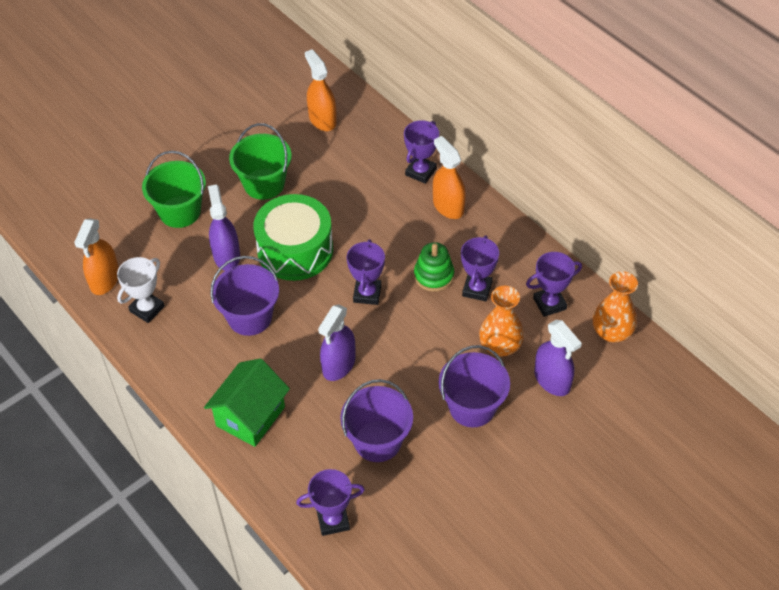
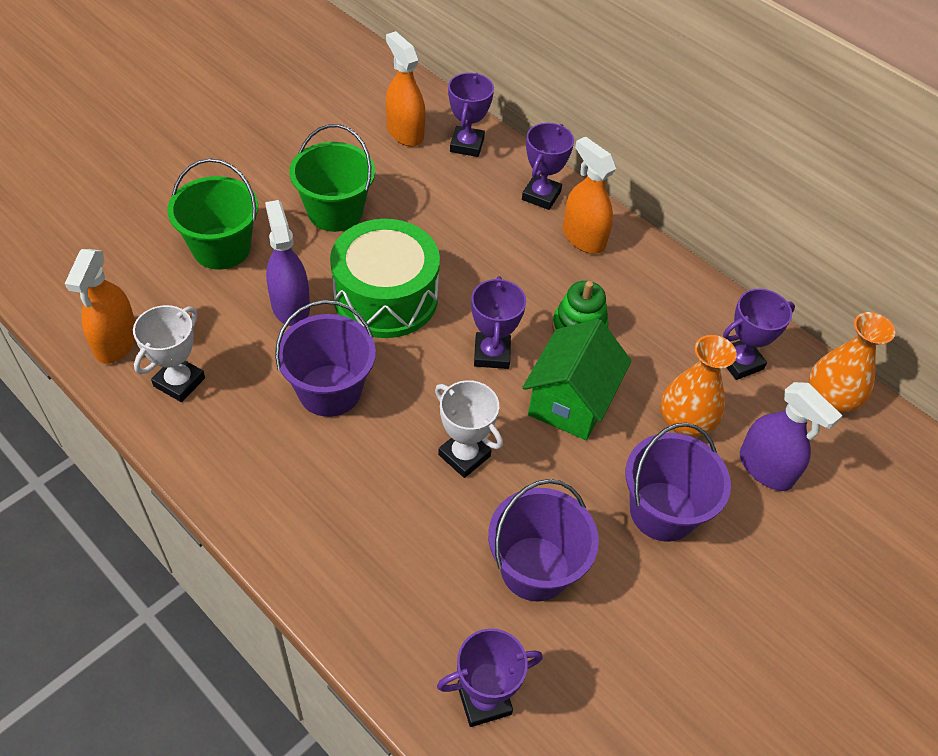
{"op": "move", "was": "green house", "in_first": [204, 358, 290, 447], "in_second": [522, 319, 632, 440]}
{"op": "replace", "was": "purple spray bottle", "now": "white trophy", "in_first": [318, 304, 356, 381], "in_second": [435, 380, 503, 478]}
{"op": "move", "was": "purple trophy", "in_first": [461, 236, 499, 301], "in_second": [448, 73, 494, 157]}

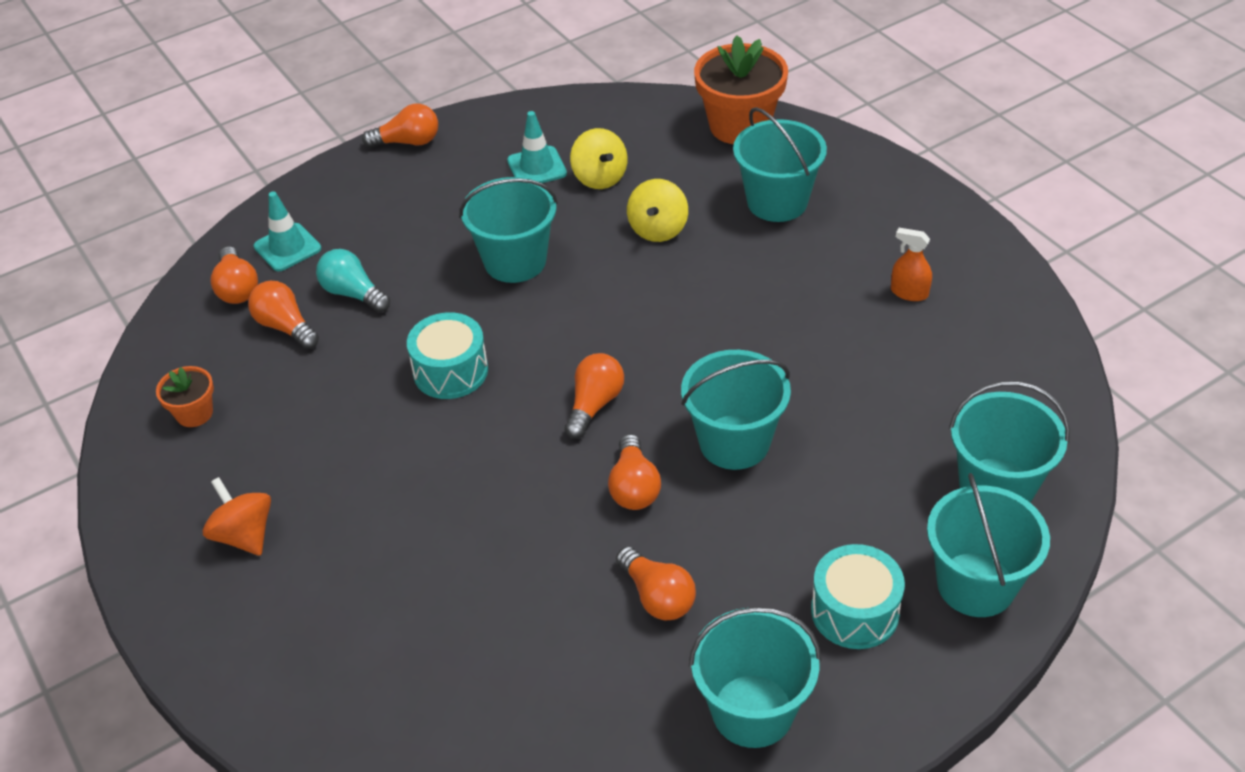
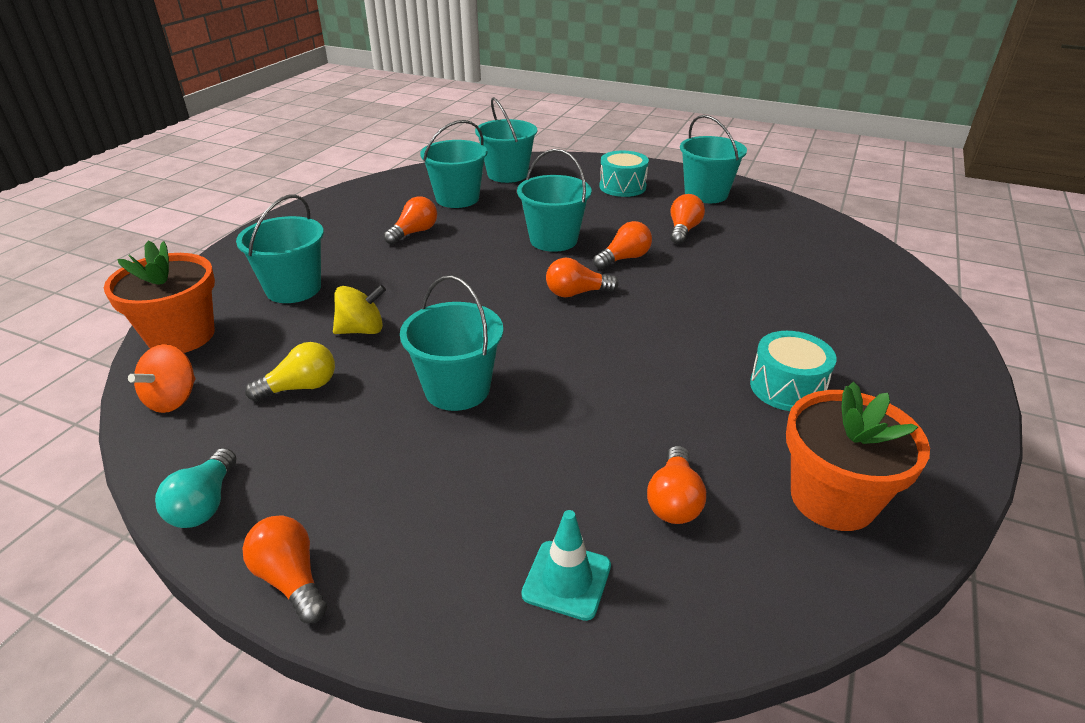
{"op": "resize", "was": "orange flower pot", "in_first": [156, 366, 214, 427], "in_second": [786, 382, 930, 531], "ratio": 1.97}
{"op": "move", "was": "orange spinning top", "in_first": [203, 477, 271, 556], "in_second": [128, 344, 195, 413]}
{"op": "move", "was": "orange light bulb", "in_first": [210, 246, 258, 304], "in_second": [384, 196, 437, 245]}
{"op": "move", "was": "turquoise light bulb", "in_first": [316, 249, 390, 312], "in_second": [155, 448, 236, 528]}
{"op": "move", "was": "turquoise drum", "in_first": [407, 312, 488, 399], "in_second": [750, 331, 837, 411]}
{"op": "delete", "was": "turquoise traffic cone", "in_first": [507, 111, 567, 183]}
{"op": "replace", "was": "yellow spinning top", "now": "yellow light bulb", "in_first": [570, 128, 628, 189], "in_second": [245, 342, 335, 401]}
{"op": "delete", "was": "orange spray bottle", "in_first": [891, 228, 932, 301]}
{"op": "move", "was": "turquoise bucket", "in_first": [927, 473, 1050, 617], "in_second": [420, 120, 487, 208]}

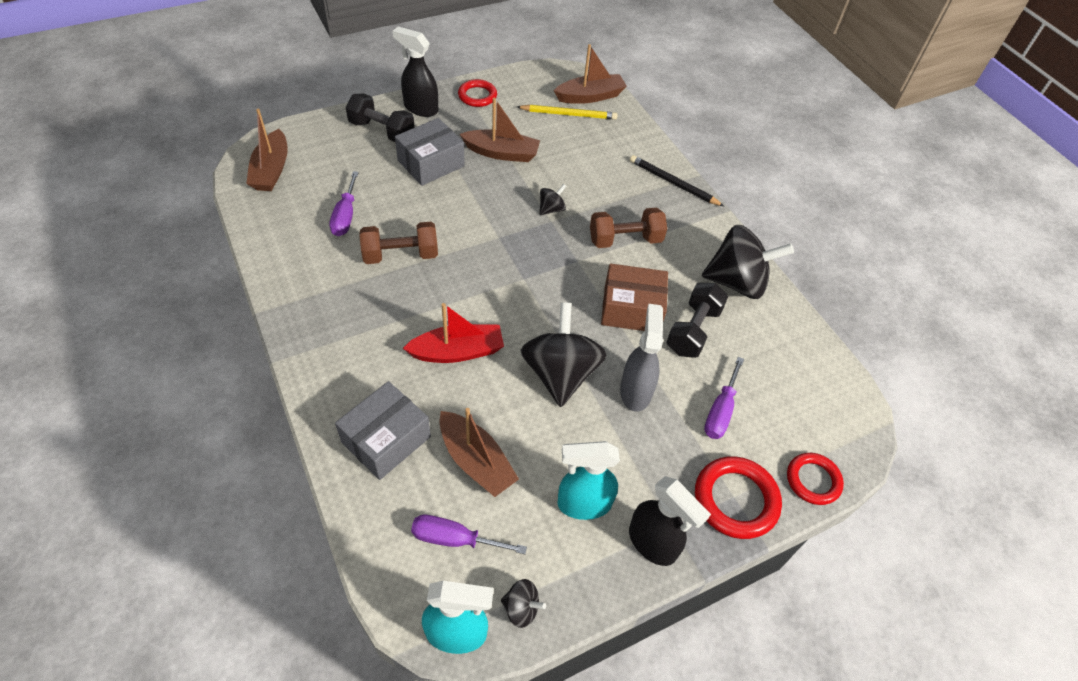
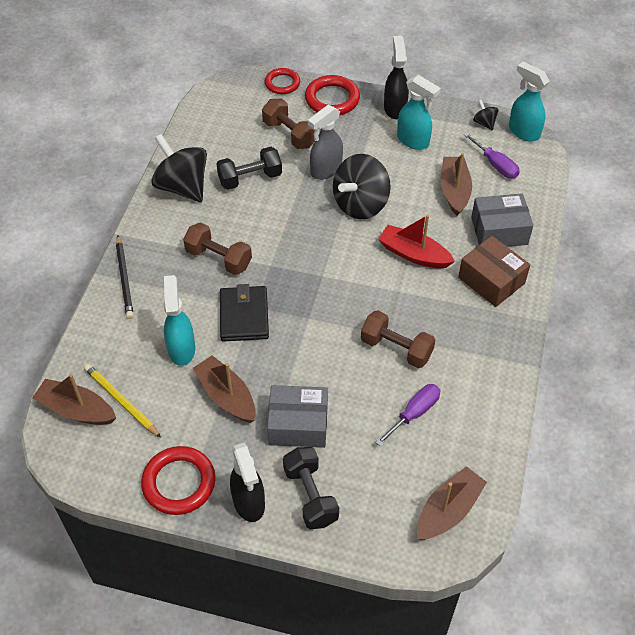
{"op": "resize", "was": "red ring", "in_first": [458, 79, 497, 107], "in_second": [141, 446, 216, 515], "ratio": 1.52}
{"op": "replace", "was": "black spinning top", "now": "black wallet", "in_first": [540, 184, 567, 215], "in_second": [220, 284, 269, 342]}
{"op": "move", "was": "brown box", "in_first": [601, 264, 668, 331], "in_second": [458, 236, 530, 307]}
{"op": "replace", "was": "purple screwdriver", "now": "brown dumbbell", "in_first": [704, 357, 744, 439], "in_second": [262, 99, 315, 149]}
{"op": "insert", "now": "turquoise spray bottle", "in_second": [164, 275, 195, 366]}

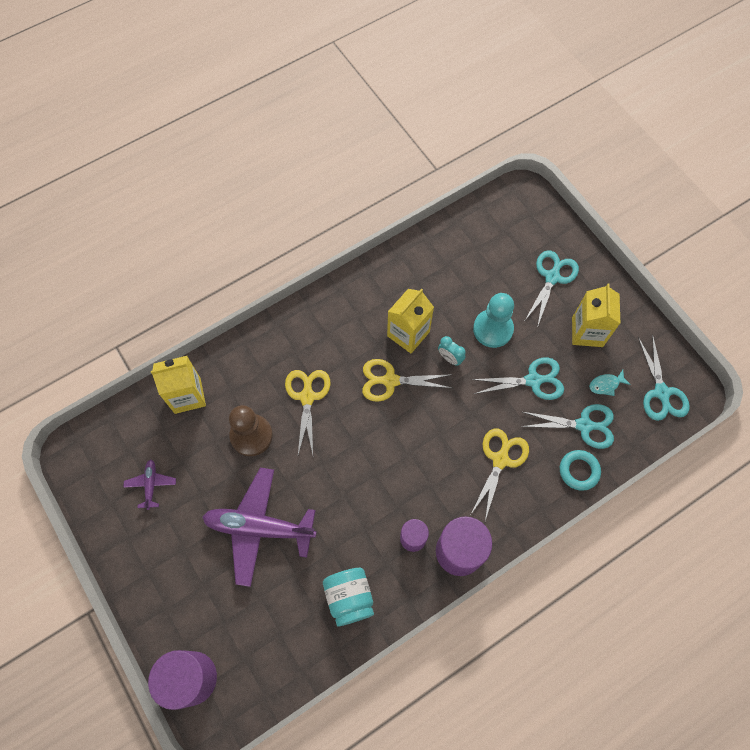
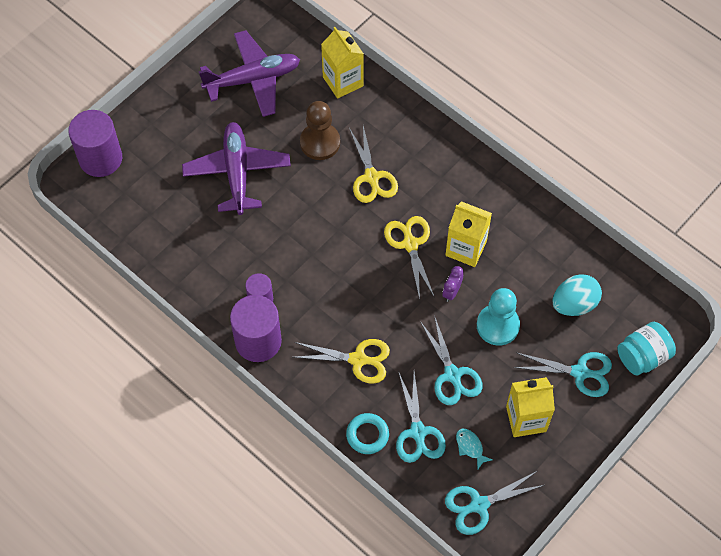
{"op": "resize", "was": "purple plane", "in_first": [123, 460, 176, 510], "in_second": [199, 30, 300, 117], "ratio": 2.2}
{"op": "rotate", "was": "yellow scissors", "in_first": [285, 370, 331, 455], "in_second": [349, 126, 398, 203], "clockwise": 90}
{"op": "move", "was": "turquoise jar", "in_first": [323, 568, 374, 626], "in_second": [617, 322, 676, 376]}
{"op": "recolor", "was": "turquoise clock", "now": "purple clock", "in_first": [438, 336, 466, 366], "in_second": [442, 266, 464, 302]}
{"op": "insert", "now": "turquoise egg", "in_second": [553, 274, 602, 316]}

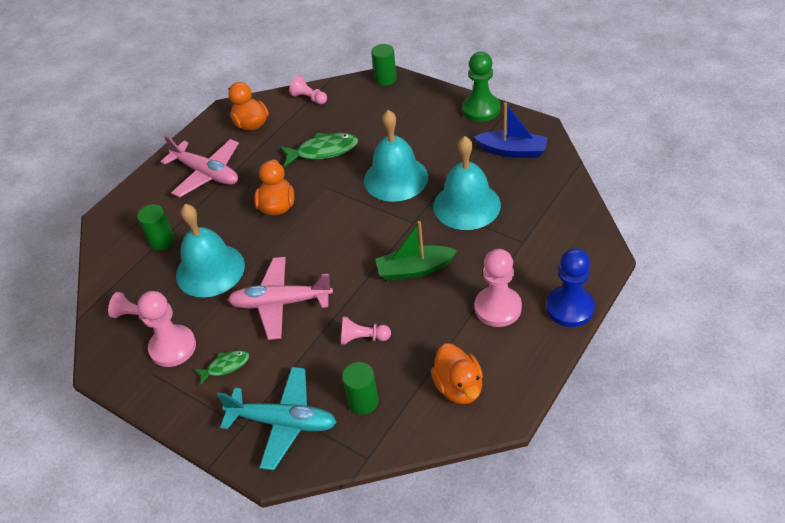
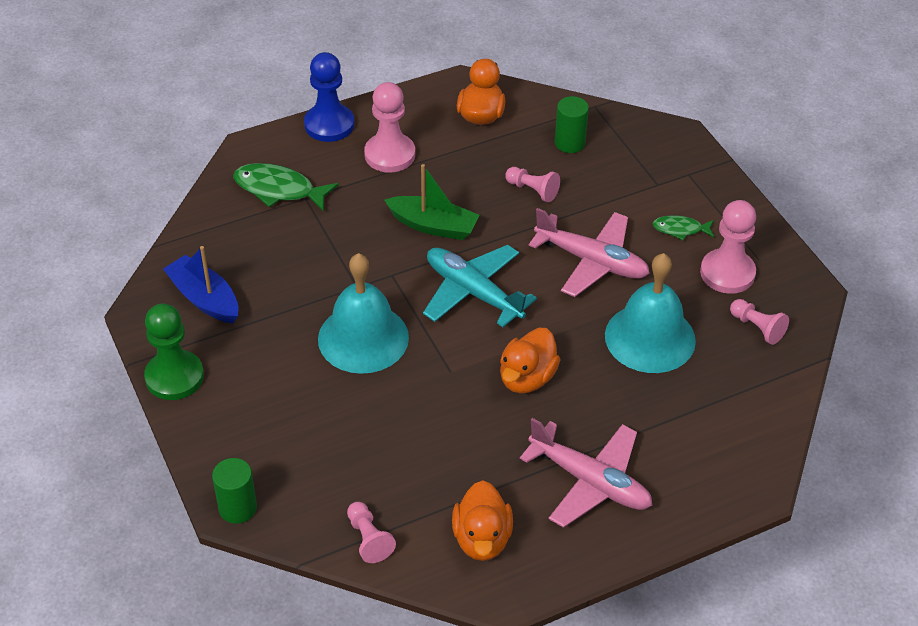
{"op": "delete", "was": "green cylinder", "in_first": [137, 204, 175, 251]}
{"op": "rotate", "was": "pink plane", "in_first": [160, 135, 239, 198], "in_second": [520, 418, 652, 528], "clockwise": 150}
{"op": "move", "was": "turquoise plane", "in_first": [217, 367, 337, 470], "in_second": [423, 245, 537, 327]}
{"op": "move", "was": "green fish", "in_first": [280, 133, 358, 167], "in_second": [233, 163, 338, 212]}
{"op": "delete", "was": "turquoise bell", "in_first": [433, 136, 501, 230]}

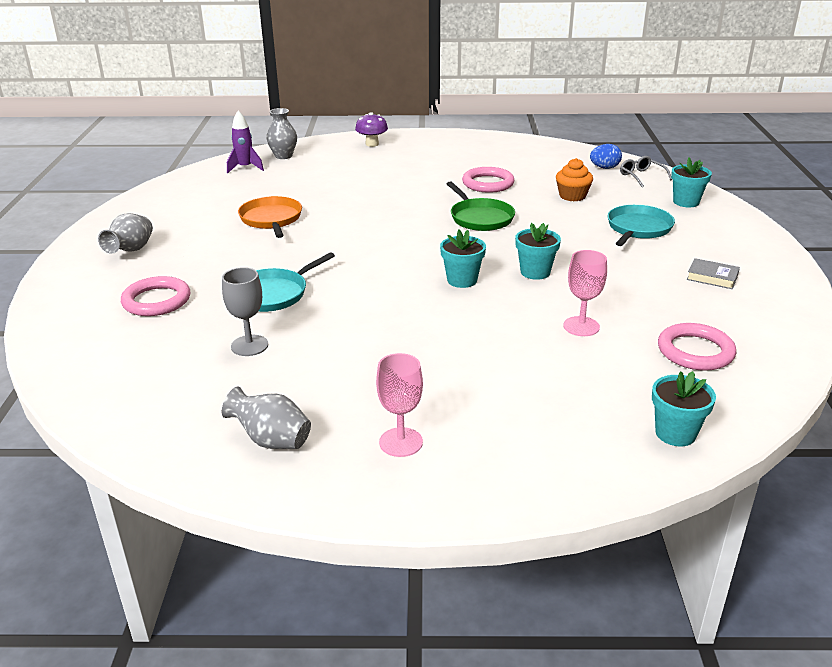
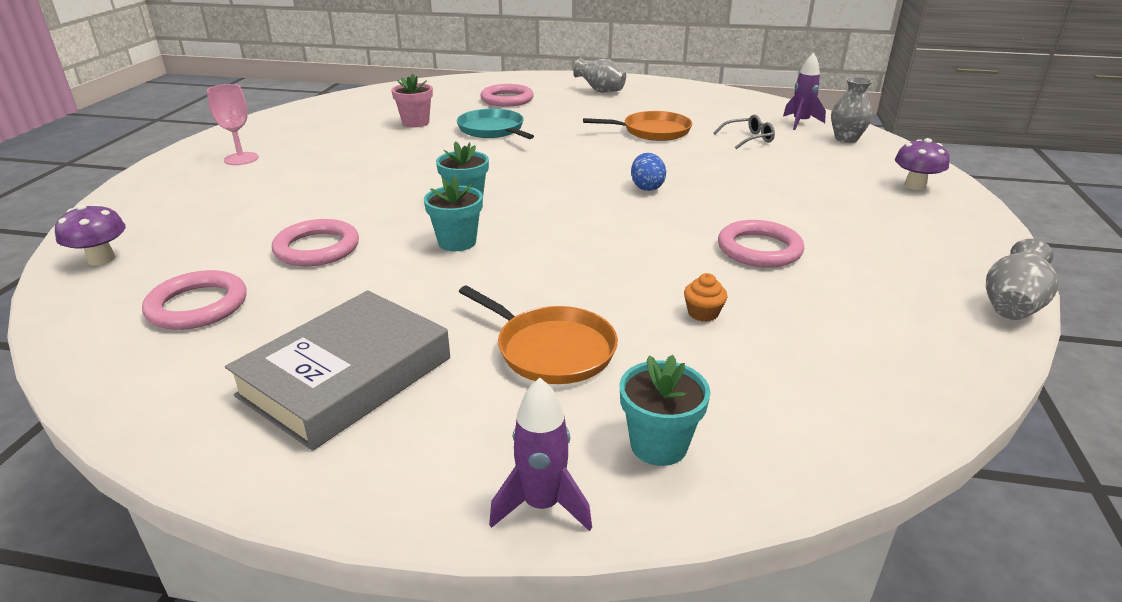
{"op": "replace", "was": "grey goblet", "now": "pink flower pot", "in_first": [222, 267, 268, 356], "in_second": [391, 74, 433, 127]}
{"op": "move", "was": "grey vase", "in_first": [222, 386, 311, 449], "in_second": [986, 239, 1058, 320]}
{"op": "delete", "was": "green pan", "in_first": [447, 181, 515, 231]}
{"op": "resize", "was": "orange cupcake", "in_first": [556, 158, 593, 201], "in_second": [684, 273, 728, 322], "ratio": 0.64}
{"op": "replace", "was": "pink goblet", "now": "pink ring", "in_first": [563, 250, 607, 336], "in_second": [272, 219, 359, 266]}
{"op": "move", "was": "blue egg", "in_first": [590, 144, 622, 169], "in_second": [631, 153, 666, 191]}
{"op": "recolor", "was": "turquoise pan", "now": "orange pan", "in_first": [607, 205, 675, 246], "in_second": [459, 285, 618, 384]}
{"op": "move", "was": "grey glasses", "in_first": [620, 156, 672, 187], "in_second": [714, 114, 775, 149]}
{"op": "replace", "was": "turquoise flower pot", "now": "purple mushroom", "in_first": [652, 371, 716, 446], "in_second": [55, 204, 126, 265]}
{"op": "resize", "was": "grey book", "in_first": [687, 258, 740, 289], "in_second": [225, 290, 450, 451], "ratio": 2.29}
{"op": "insert", "now": "purple rocket", "in_second": [489, 378, 592, 531]}

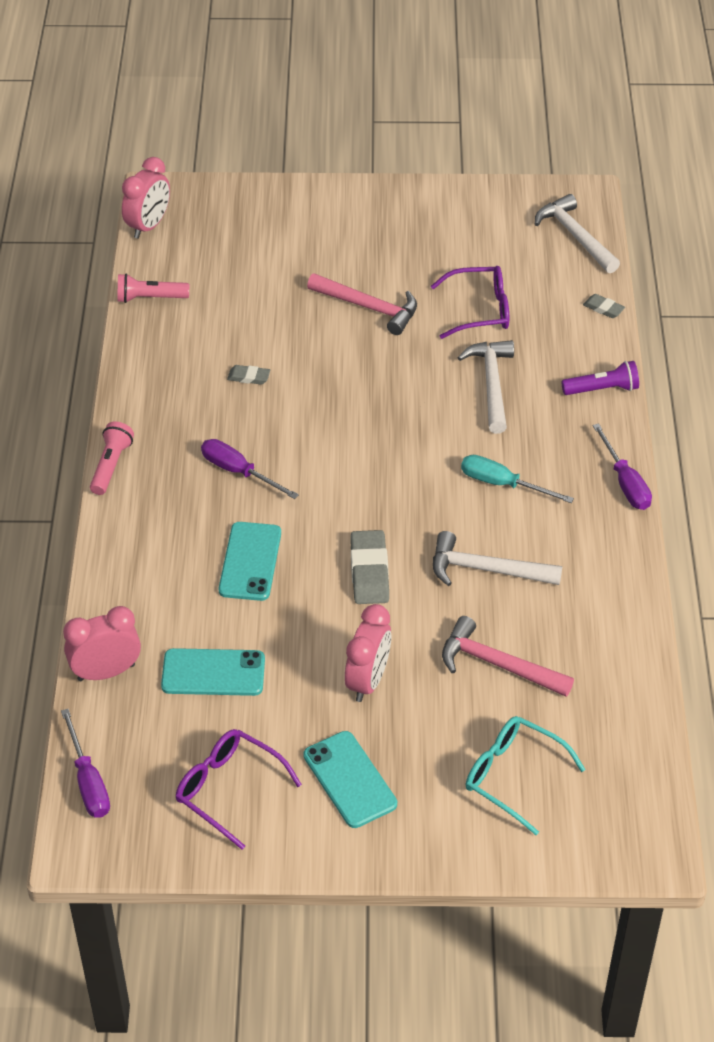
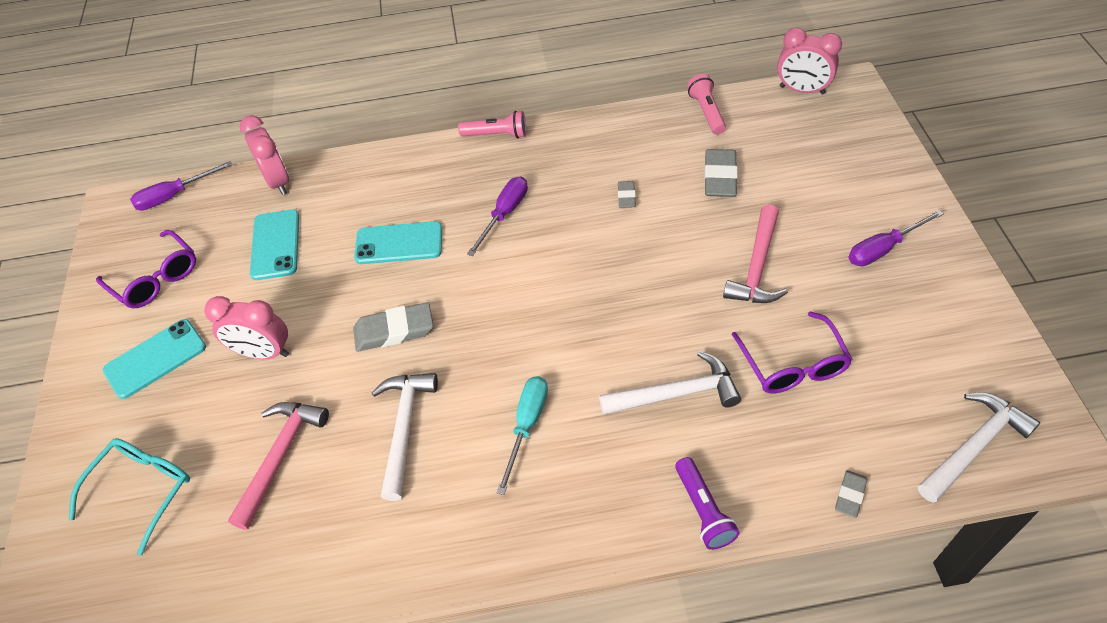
{"op": "rotate", "was": "purple glasses", "in_first": [176, 729, 302, 850], "in_second": [96, 230, 196, 308], "clockwise": 105}
{"op": "move", "was": "purple screwdriver", "in_first": [593, 424, 652, 510], "in_second": [849, 210, 944, 266]}
{"op": "insert", "now": "grey eraser", "in_second": [704, 149, 738, 197]}

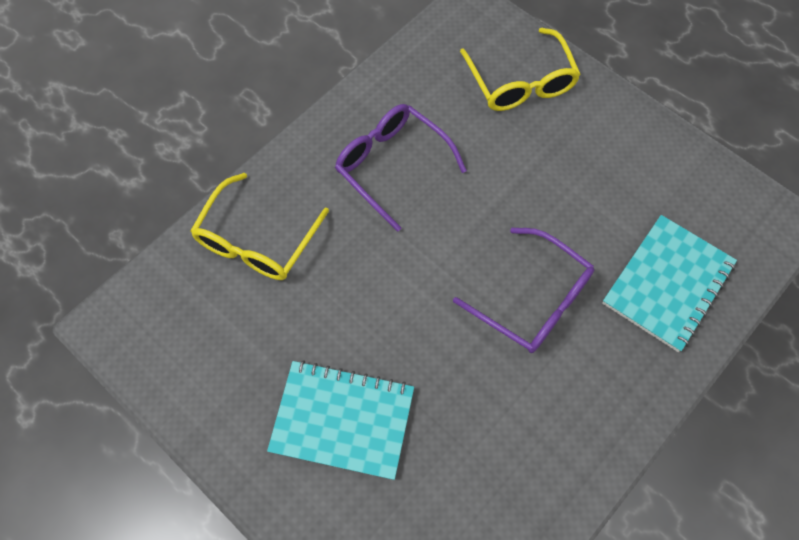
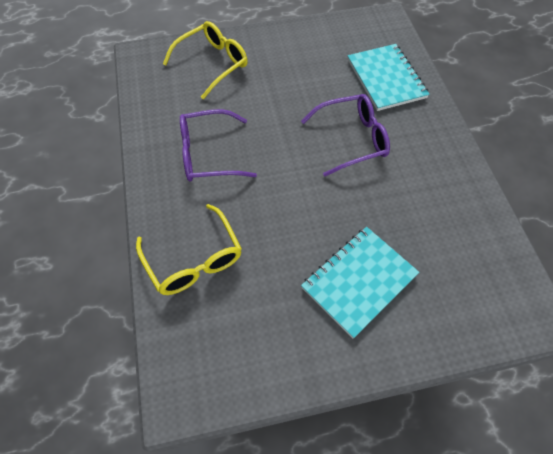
{"op": "rotate", "was": "yellow glasses", "in_first": [460, 28, 581, 111], "in_second": [163, 21, 248, 99], "clockwise": -60}

